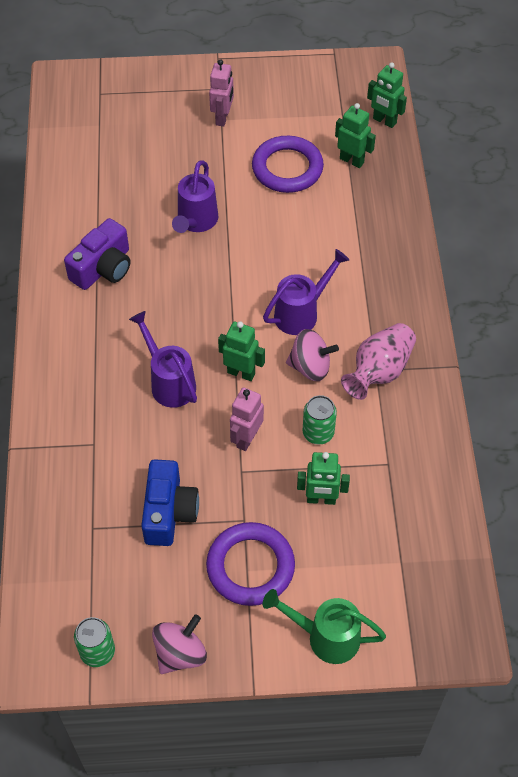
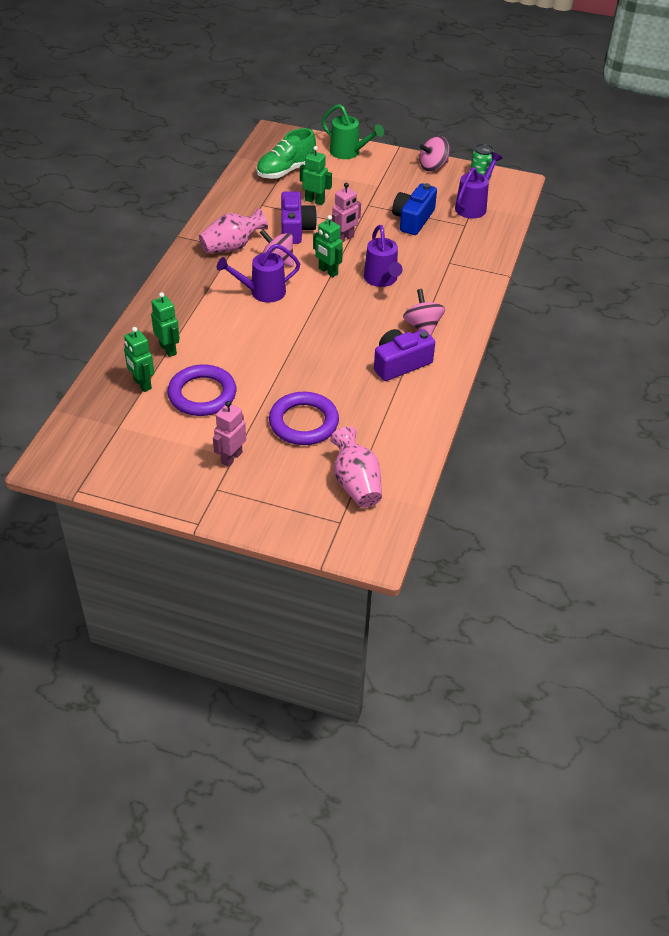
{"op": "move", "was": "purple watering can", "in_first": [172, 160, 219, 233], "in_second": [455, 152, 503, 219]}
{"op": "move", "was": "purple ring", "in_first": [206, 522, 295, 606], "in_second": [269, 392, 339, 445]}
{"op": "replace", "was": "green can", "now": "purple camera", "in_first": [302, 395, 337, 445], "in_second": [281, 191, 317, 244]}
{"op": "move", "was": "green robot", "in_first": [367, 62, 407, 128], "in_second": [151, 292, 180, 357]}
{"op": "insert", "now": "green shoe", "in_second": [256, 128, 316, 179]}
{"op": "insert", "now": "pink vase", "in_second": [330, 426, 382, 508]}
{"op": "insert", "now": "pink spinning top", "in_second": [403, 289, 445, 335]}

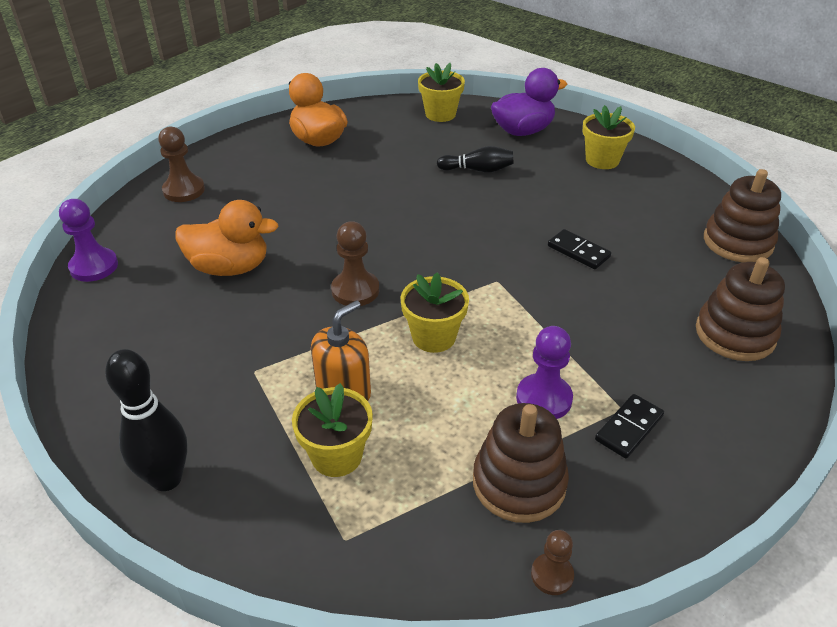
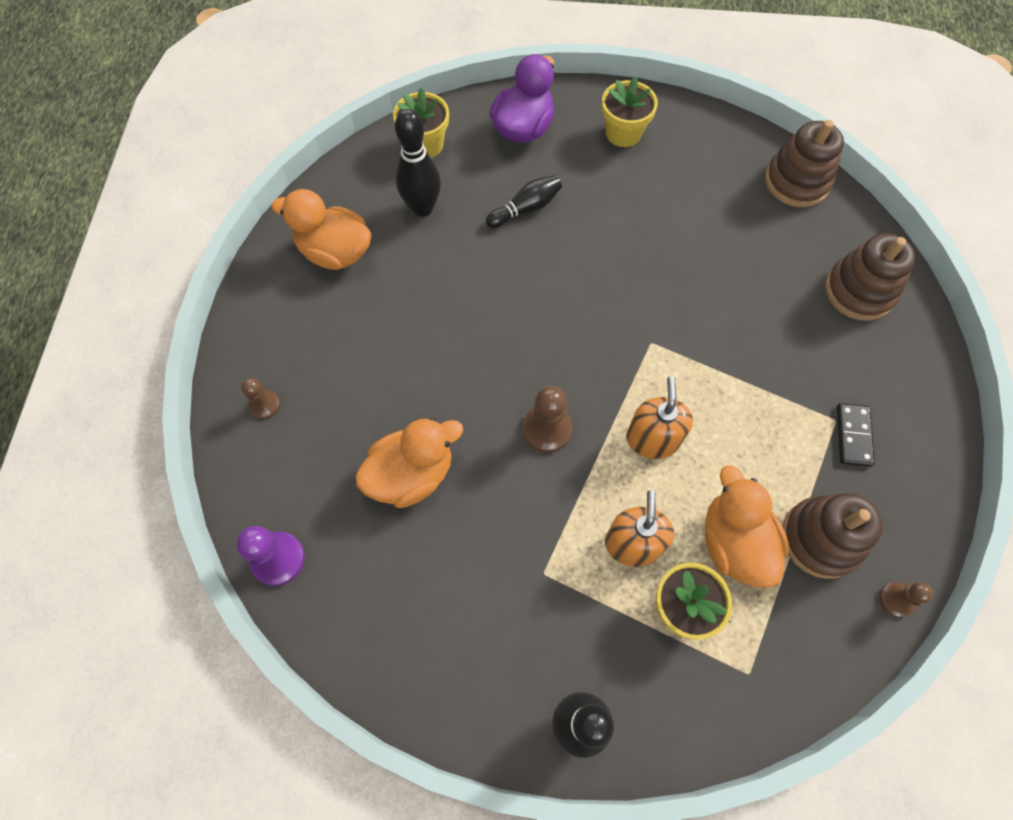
{"op": "resize", "was": "brown pawn", "in_first": [158, 126, 205, 202], "in_second": [241, 378, 280, 419], "ratio": 0.62}
{"op": "replace", "was": "yellow flower pot", "now": "orange soap dispenser", "in_first": [401, 273, 469, 353], "in_second": [626, 377, 693, 459]}
{"op": "delete", "was": "purple pawn", "in_first": [516, 326, 573, 419]}
{"op": "delete", "was": "black domino", "in_first": [548, 229, 611, 269]}
{"op": "insert", "now": "black bowling pin", "in_second": [395, 109, 441, 217]}
{"op": "insert", "now": "orange duck", "in_second": [705, 465, 790, 588]}

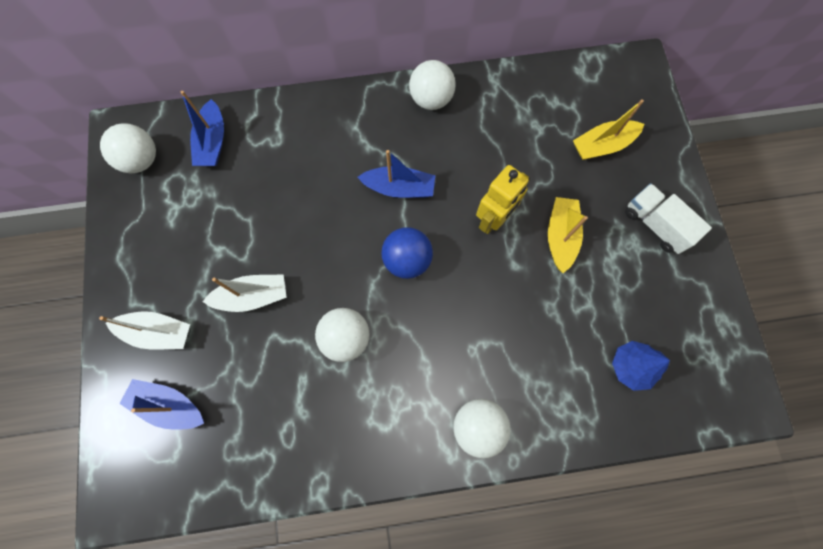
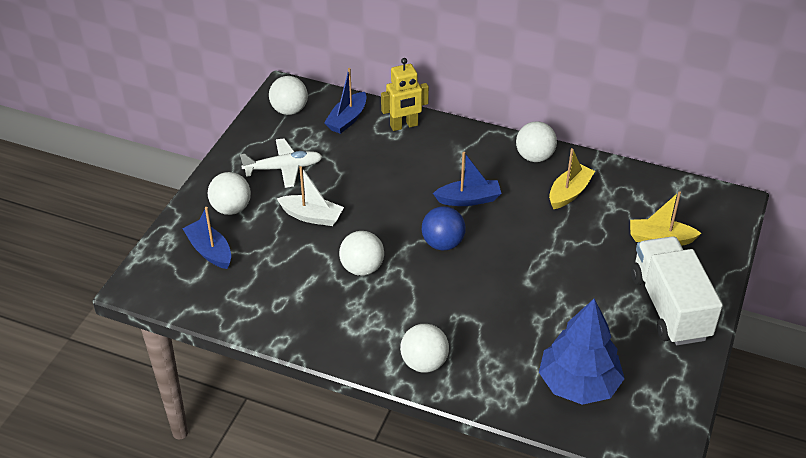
{"op": "replace", "was": "white boat", "now": "white ball", "in_first": [99, 311, 190, 349], "in_second": [208, 172, 251, 215]}
{"op": "rotate", "was": "blue boat", "in_first": [358, 150, 435, 198], "in_second": [433, 152, 502, 206], "clockwise": -45}
{"op": "move", "was": "yellow robot", "in_first": [476, 165, 529, 234], "in_second": [381, 58, 429, 131]}
{"op": "move", "was": "yellow boat", "in_first": [548, 197, 588, 273], "in_second": [549, 148, 595, 209]}
{"op": "resize", "was": "blue tree", "in_first": [612, 341, 670, 391], "in_second": [539, 299, 625, 405], "ratio": 1.84}
{"op": "resize", "was": "white truck", "in_first": [625, 183, 712, 254], "in_second": [631, 236, 723, 345], "ratio": 1.71}
{"op": "insert", "now": "white plane", "in_second": [240, 138, 323, 188]}

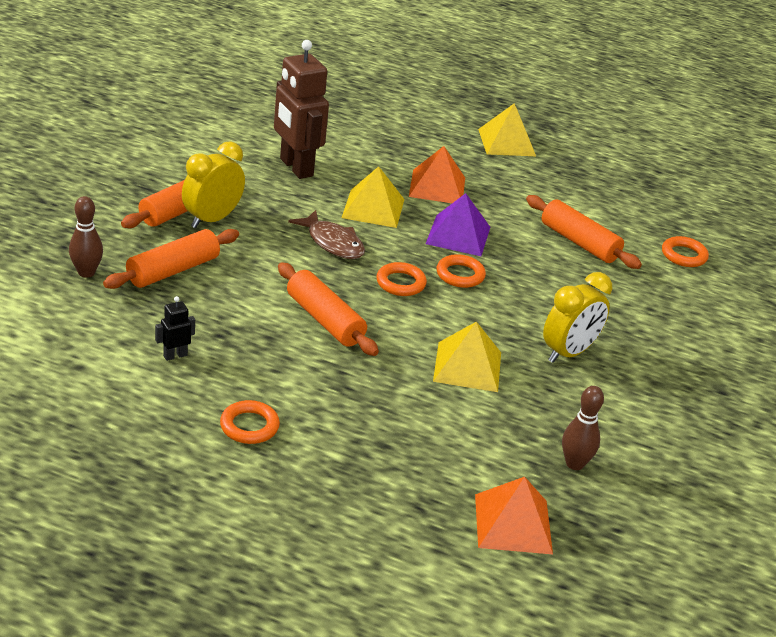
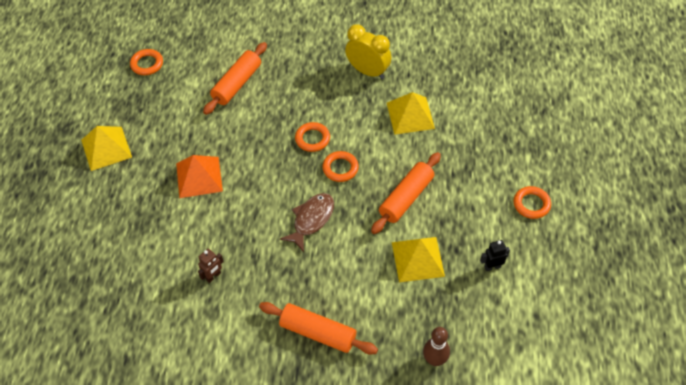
{"op": "delete", "was": "orange rolling pin", "in_first": [103, 229, 239, 289]}
{"op": "rotate", "was": "black robot", "in_first": [155, 296, 195, 361], "in_second": [480, 240, 510, 271], "clockwise": 120}
{"op": "delete", "was": "yellow clock", "in_first": [182, 141, 245, 228]}
{"op": "resize", "was": "brown robot", "in_first": [274, 40, 329, 179], "in_second": [198, 249, 224, 283], "ratio": 0.43}
{"op": "move", "was": "yellow pyramid", "in_first": [341, 166, 404, 228], "in_second": [392, 237, 445, 282]}
{"op": "delete", "was": "purple pyramid", "in_first": [426, 193, 490, 256]}
{"op": "delete", "was": "orange pyramid", "in_first": [475, 477, 553, 554]}
{"op": "delete", "was": "brown bowling pin", "in_first": [562, 386, 604, 470]}
{"op": "move", "was": "orange ring", "in_first": [662, 236, 709, 267], "in_second": [130, 49, 163, 75]}

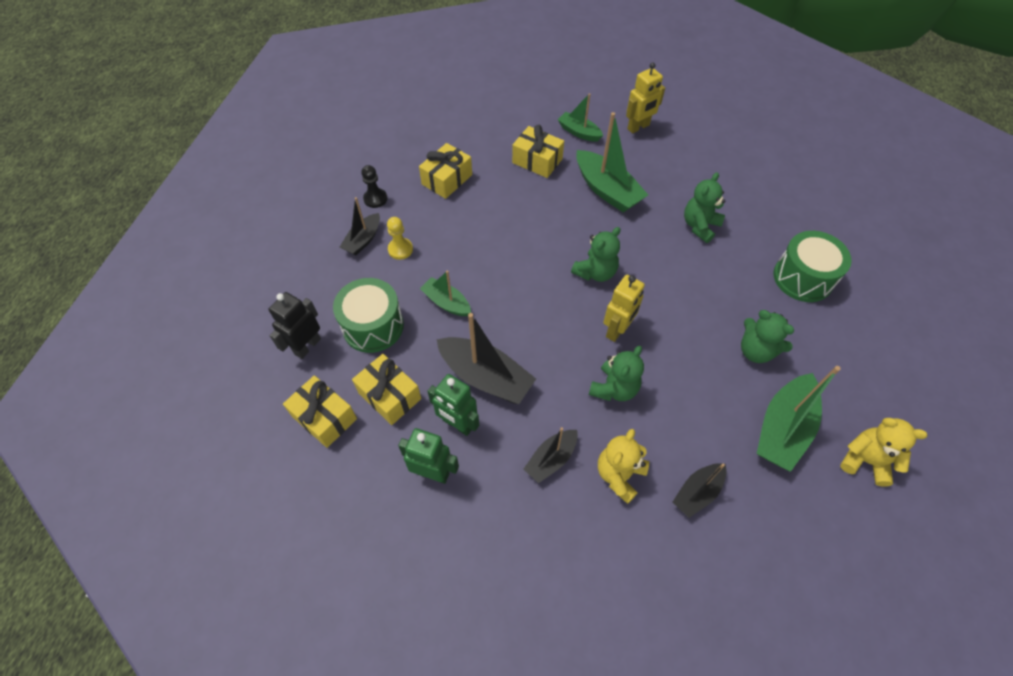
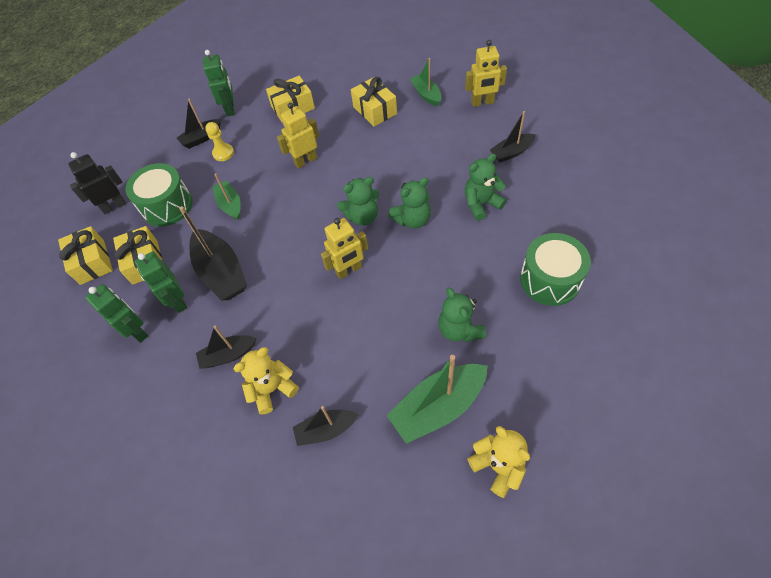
{"op": "replace", "was": "black pawn", "now": "green robot", "in_first": [361, 165, 387, 208], "in_second": [203, 50, 235, 117]}
{"op": "delete", "was": "green boat", "in_first": [576, 112, 648, 213]}
{"op": "move", "was": "green teddy bear", "in_first": [589, 346, 644, 401], "in_second": [388, 177, 431, 229]}
{"op": "insert", "now": "yellow robot", "in_second": [277, 103, 319, 169]}
{"op": "insert", "now": "black boat", "in_second": [490, 111, 536, 162]}

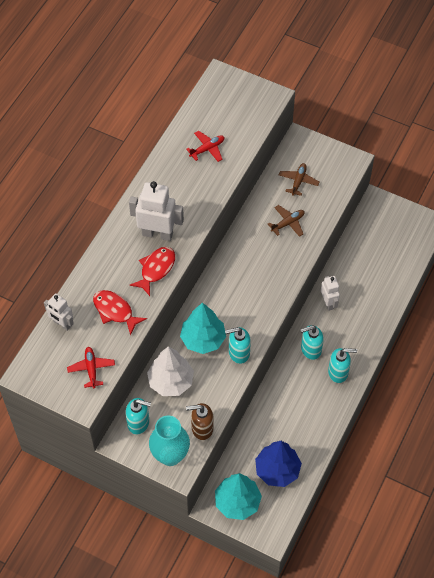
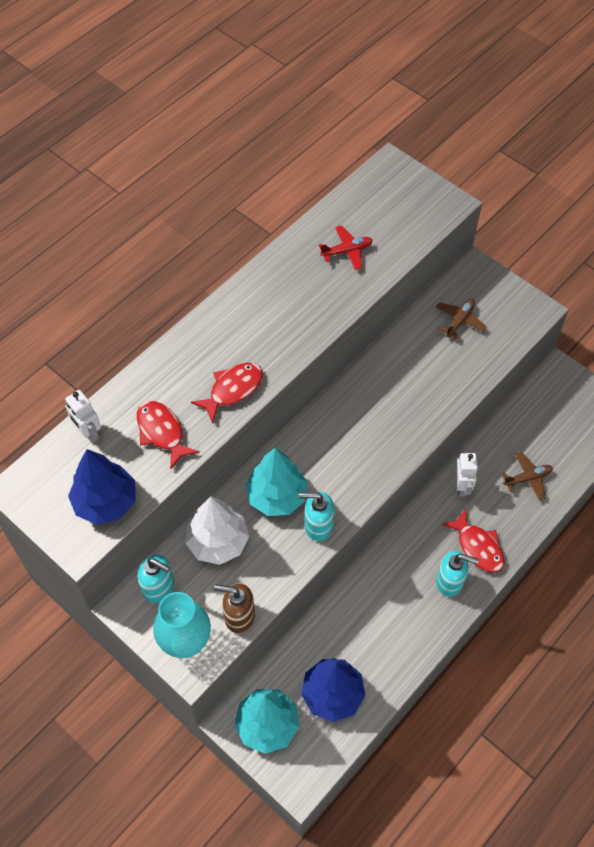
{"op": "replace", "was": "red plane", "now": "blue tree", "in_first": [67, 347, 115, 389], "in_second": [68, 449, 136, 525]}
{"op": "delete", "was": "white robot", "in_first": [129, 181, 184, 241]}
{"op": "move", "was": "brown plane", "in_first": [268, 205, 304, 237], "in_second": [501, 452, 553, 500]}
{"op": "delete", "was": "turquoise soap dispenser", "in_first": [300, 325, 324, 360]}
{"op": "insert", "now": "red fish", "in_second": [442, 508, 505, 572]}

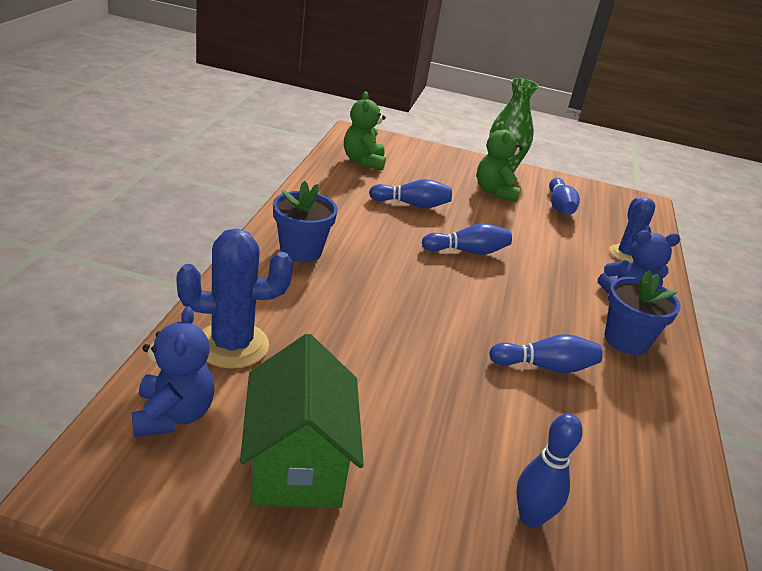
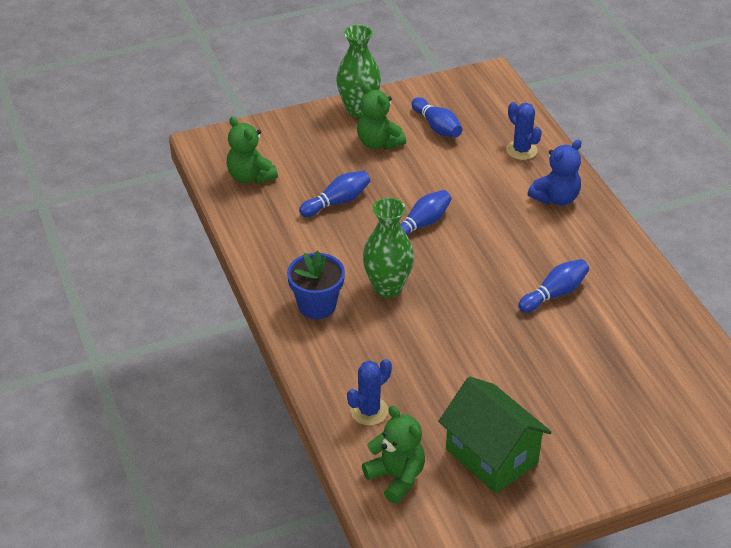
{"op": "recolor", "was": "blue teddy bear", "now": "green teddy bear", "in_first": [132, 306, 214, 437], "in_second": [362, 405, 425, 503]}
{"op": "resize", "was": "blue cactus", "in_first": [177, 228, 293, 369], "in_second": [347, 359, 392, 425], "ratio": 0.66}
{"op": "delete", "was": "blue bowling pin", "in_first": [516, 414, 583, 528]}
{"op": "delete", "was": "blue flower pot", "in_first": [604, 270, 681, 355]}
{"op": "insert", "now": "green vase", "in_second": [363, 198, 414, 298]}

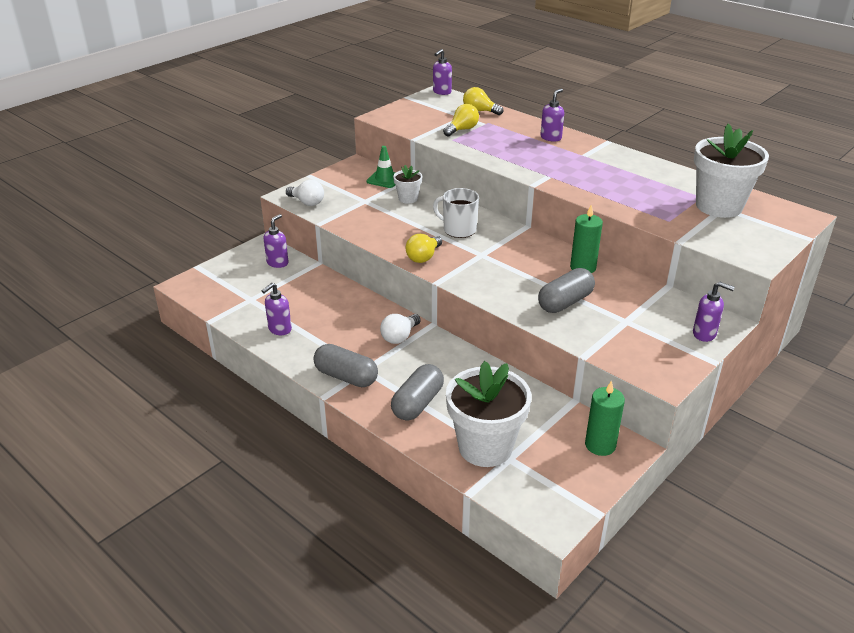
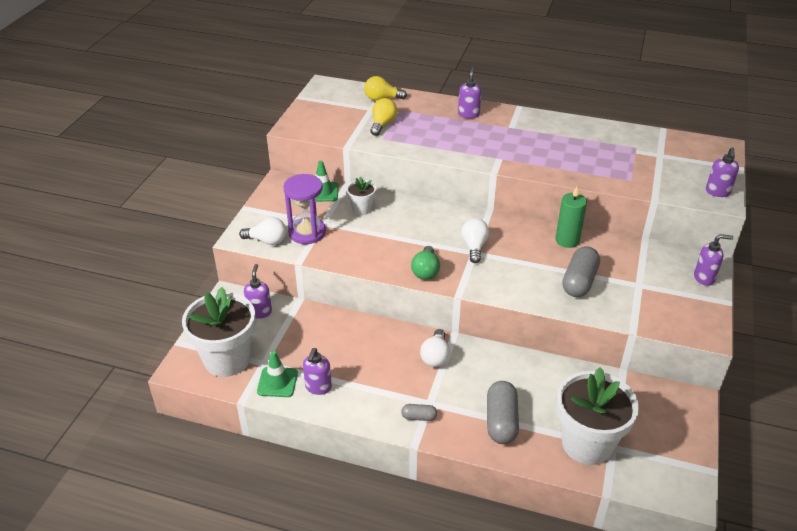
{"op": "resize", "was": "grey capsule", "in_first": [313, 344, 378, 387], "in_second": [401, 404, 437, 421], "ratio": 0.51}
{"op": "recolor", "was": "yellow light bulb", "now": "green light bulb", "in_first": [406, 234, 442, 263], "in_second": [411, 246, 440, 280]}
{"op": "move", "was": "purple soap dispenser", "in_first": [433, 49, 452, 95], "in_second": [706, 147, 739, 197]}
{"op": "delete", "was": "white mug", "in_first": [433, 188, 479, 238]}
{"op": "delete", "was": "green candle", "in_first": [585, 380, 625, 456]}
{"op": "move", "was": "white flower pot", "in_first": [694, 124, 769, 218], "in_second": [182, 287, 256, 377]}
{"op": "insert", "now": "green traffic cone", "in_second": [257, 351, 298, 397]}
{"op": "insert", "now": "purple hourglass", "in_second": [283, 174, 326, 244]}
{"op": "insert", "now": "white light bulb", "in_second": [461, 218, 489, 263]}

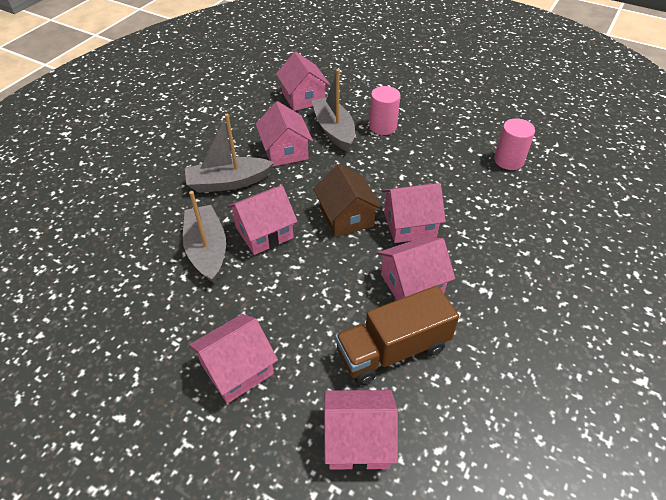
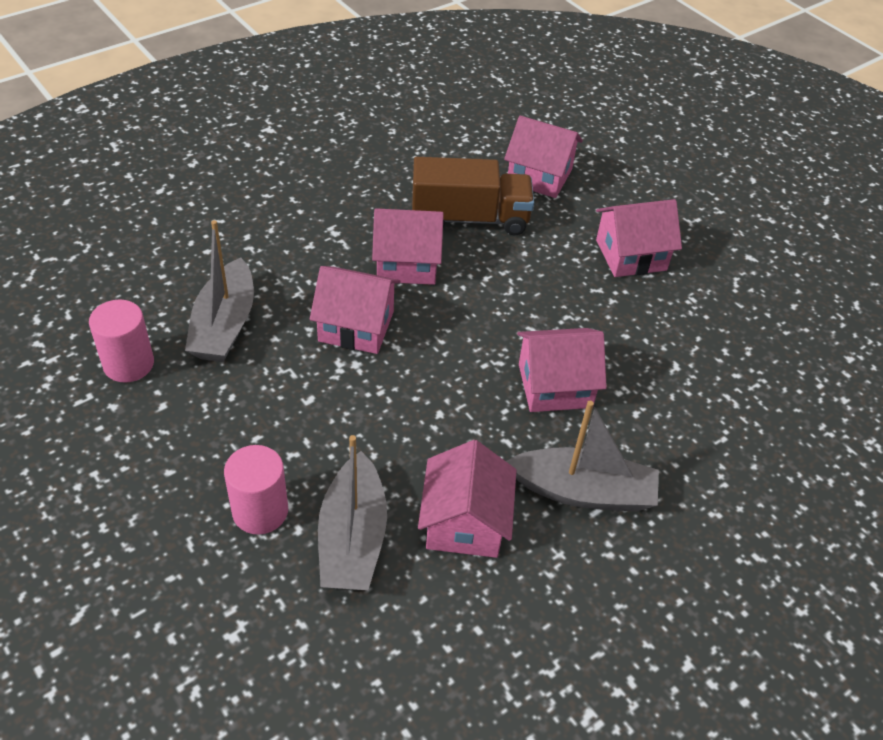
{"op": "move", "was": "grey boat", "in_first": [183, 191, 226, 283], "in_second": [185, 220, 254, 362]}
{"op": "delete", "was": "pink house", "in_first": [276, 51, 330, 111]}
{"op": "delete", "was": "brown house", "in_first": [313, 164, 382, 237]}

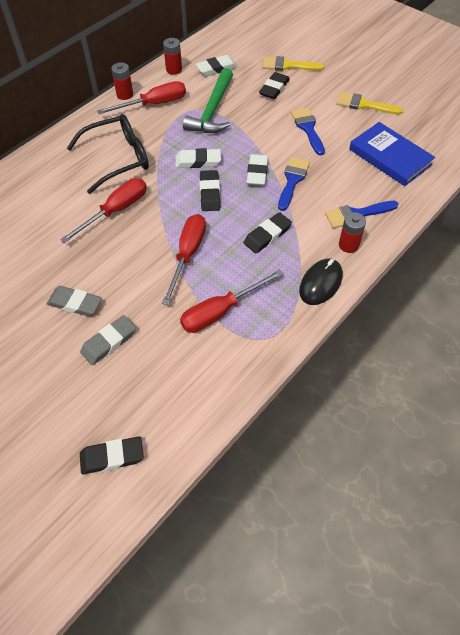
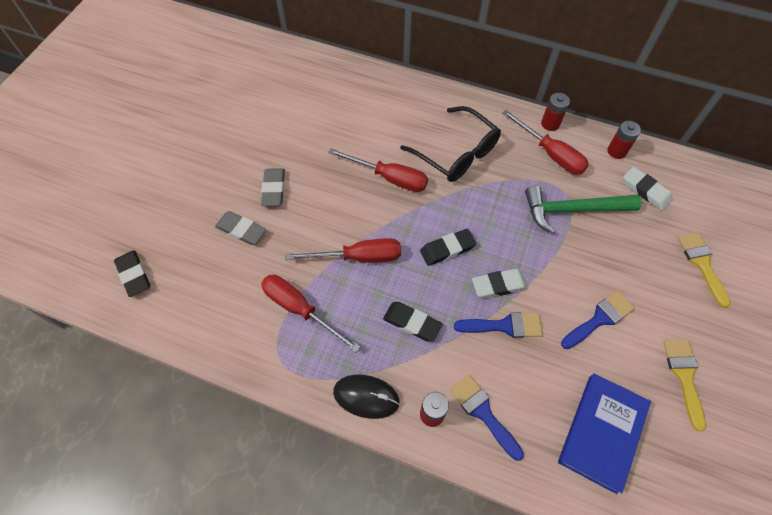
{"op": "delete", "was": "white eraser", "in_first": [175, 148, 221, 168]}
{"op": "delete", "was": "black eraser", "in_first": [259, 72, 290, 99]}

